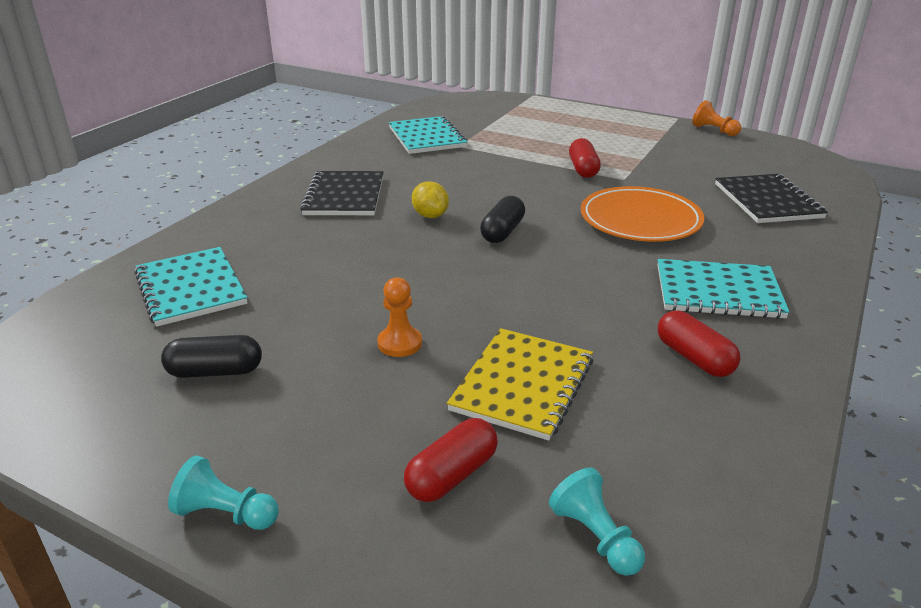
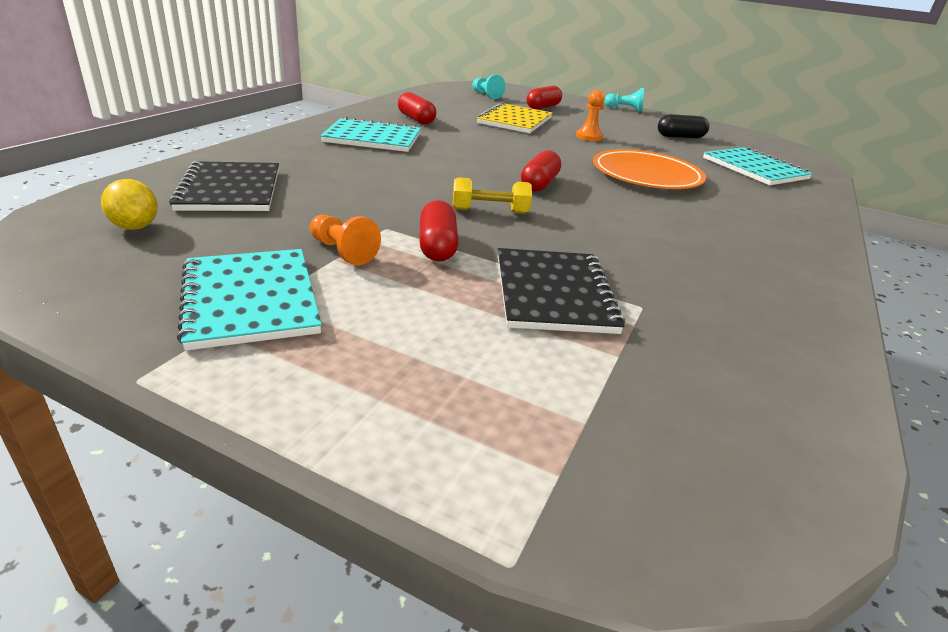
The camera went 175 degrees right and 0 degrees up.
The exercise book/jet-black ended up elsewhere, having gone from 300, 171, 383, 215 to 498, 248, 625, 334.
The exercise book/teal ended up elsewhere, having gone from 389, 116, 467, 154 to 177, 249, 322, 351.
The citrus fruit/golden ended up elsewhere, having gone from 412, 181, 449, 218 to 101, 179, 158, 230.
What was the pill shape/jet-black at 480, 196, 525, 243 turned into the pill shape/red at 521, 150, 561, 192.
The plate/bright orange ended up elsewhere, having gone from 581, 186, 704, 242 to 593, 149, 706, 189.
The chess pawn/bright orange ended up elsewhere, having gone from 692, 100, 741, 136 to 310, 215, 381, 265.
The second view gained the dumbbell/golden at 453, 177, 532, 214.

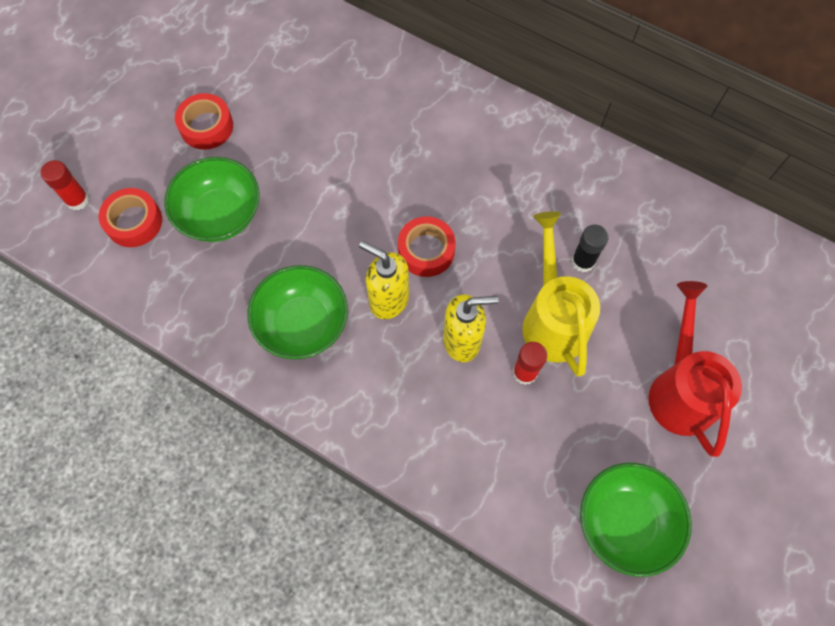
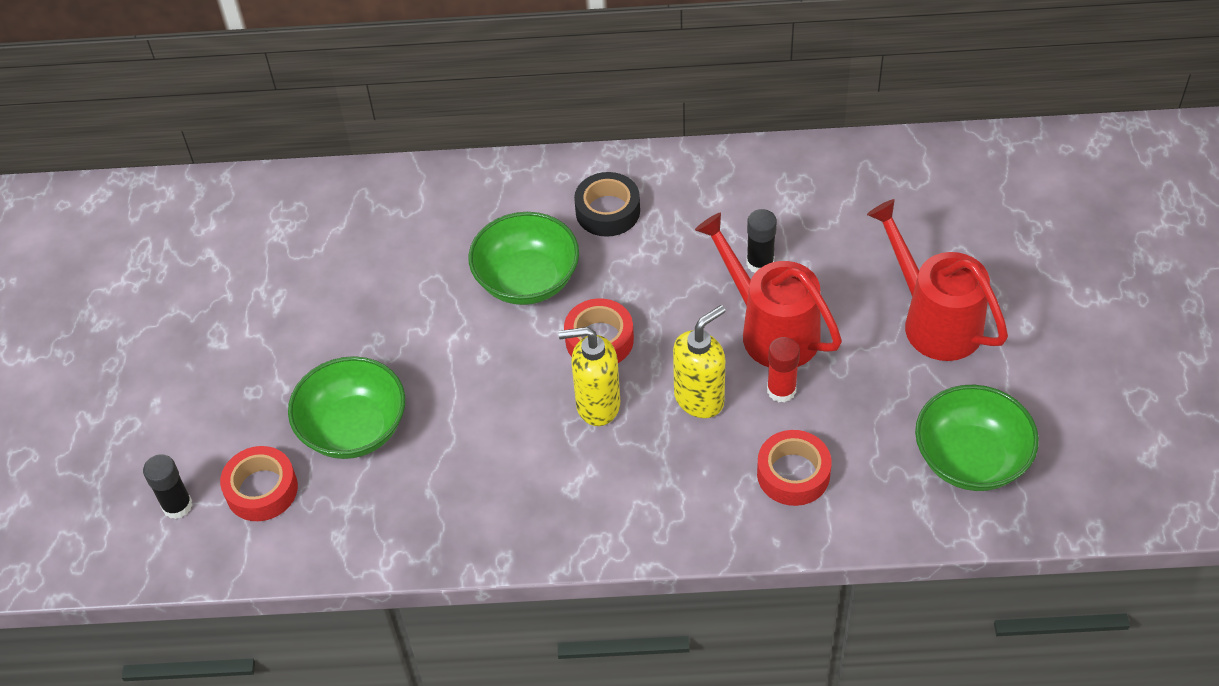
The camera went 30 degrees left and 15 degrees down.
What was the glue/red at 41, 160, 89, 210 turned into the glue/jet-black at 143, 454, 193, 519.
The tape/red ended up elsewhere, having gone from 175, 93, 233, 150 to 757, 430, 832, 506.
The bowl/emerald ended up elsewhere, having gone from 247, 265, 348, 359 to 468, 212, 579, 305.
What was the watering can/golden at 522, 211, 600, 377 turned into the watering can/red at 695, 212, 842, 367.
The second view gained the tape/jet-black at 574, 172, 640, 237.

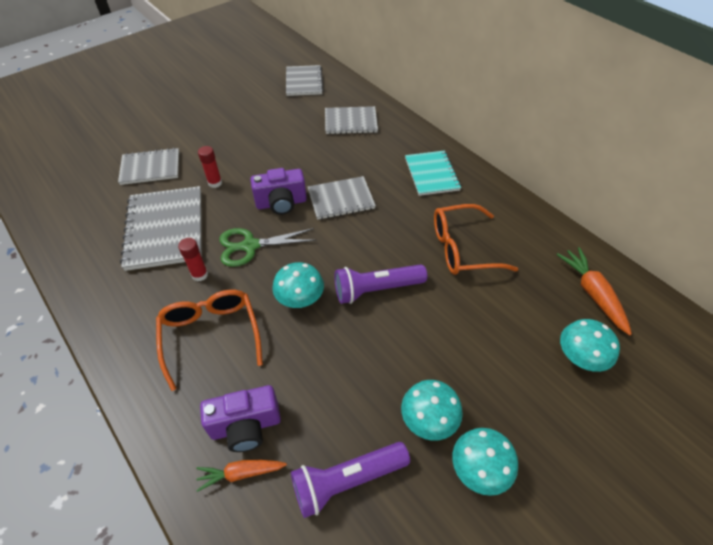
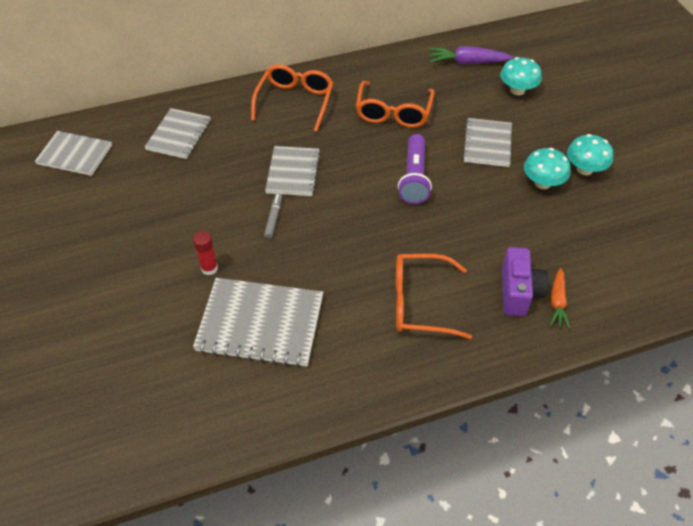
The camera went 70 degrees left and 0 degrees up.
The exercise book/ash-grey ended up elsewhere, having gone from 118, 148, 179, 185 to 462, 118, 512, 167.
The second view lost the glue/red at 178, 238, 208, 281.
The second view lost the shears/emerald at 219, 228, 317, 267.
Where the compact camera/royal purple stood at 250, 168, 307, 215, the marker/ash-grey came to stand at 264, 193, 282, 239.
The second view lost the fungus/teal at 272, 262, 324, 308.
The second view lost the pocket torch/royal purple at 291, 442, 410, 518.
Where the exercise book/teal stood at 405, 150, 461, 196, the glasses/bright orange came to stand at 251, 64, 333, 132.
What was the root vegetable/bright orange at 556, 247, 632, 335 turned into the root vegetable/royal purple at 429, 46, 513, 64.

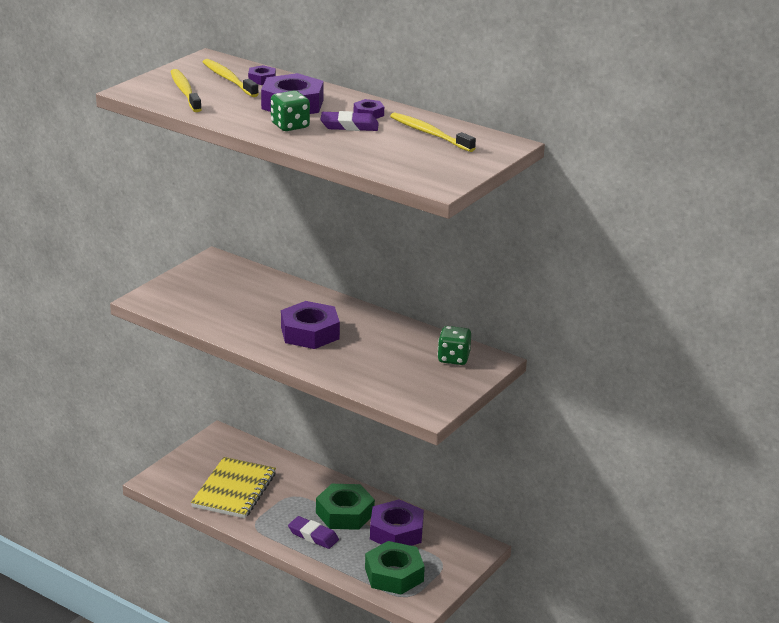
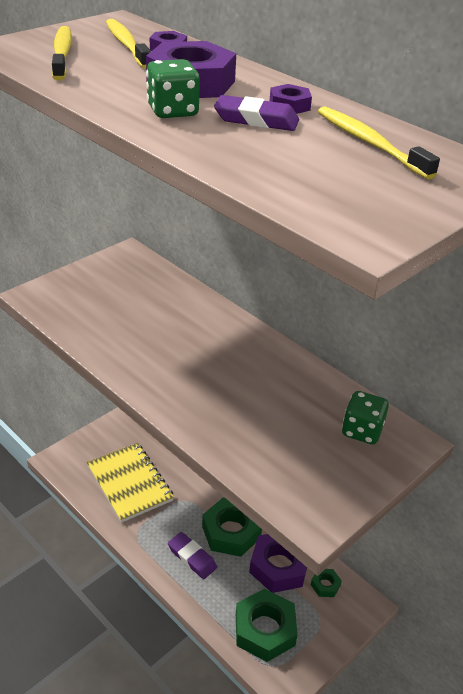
The camera went 10 degrees right and 10 degrees up.
The exercise book/golden at 191, 457, 276, 518 ended up facing another way, 60 degrees counterclockwise from before.
The second view lost the nut/royal purple at 281, 301, 340, 349.
The second view gained the nut/emerald at 311, 569, 342, 597.

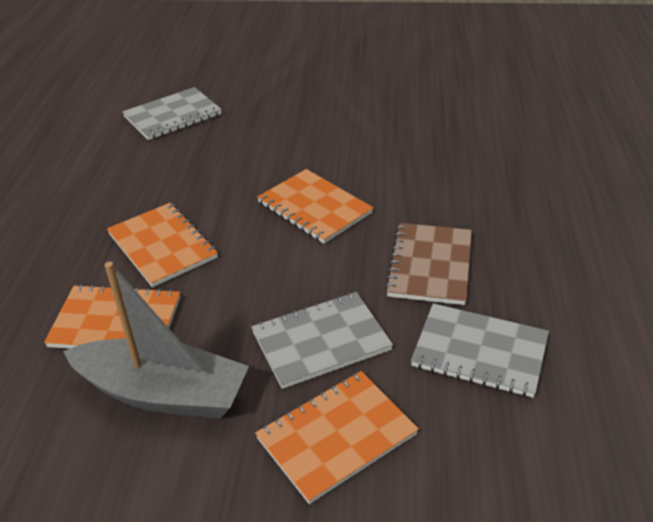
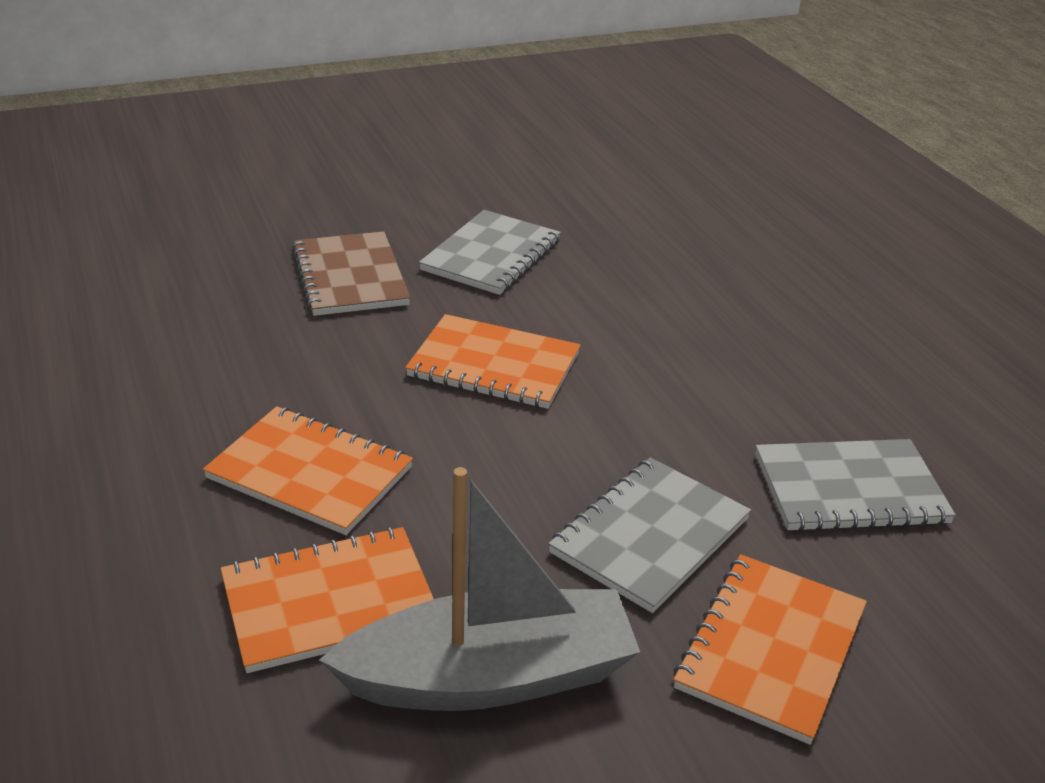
The camera went 30 degrees left and 5 degrees down.
The exercise book/ash-grey ended up elsewhere, having gone from 122, 87, 222, 140 to 419, 210, 561, 295.
The exercise book/dark brown ended up elsewhere, having gone from 385, 223, 472, 305 to 292, 231, 410, 316.

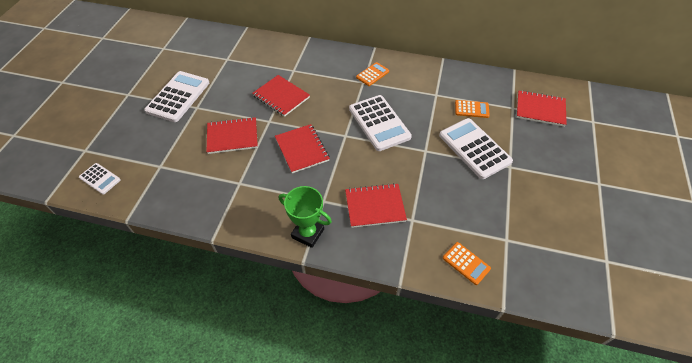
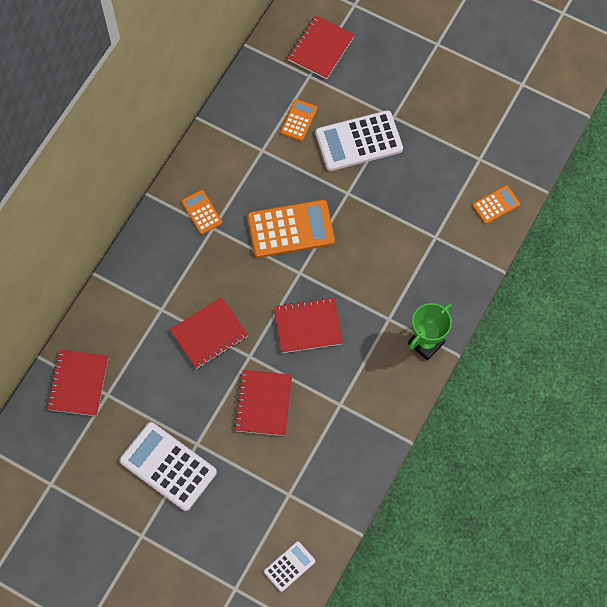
The camera went 75 degrees left and 15 degrees up.
The exercise book/red ended up elsewhere, having gone from 345, 183, 407, 228 to 47, 350, 109, 416.
What was the adding machine/pure white at 349, 95, 412, 151 turned into the adding machine/bright orange at 247, 200, 335, 258.

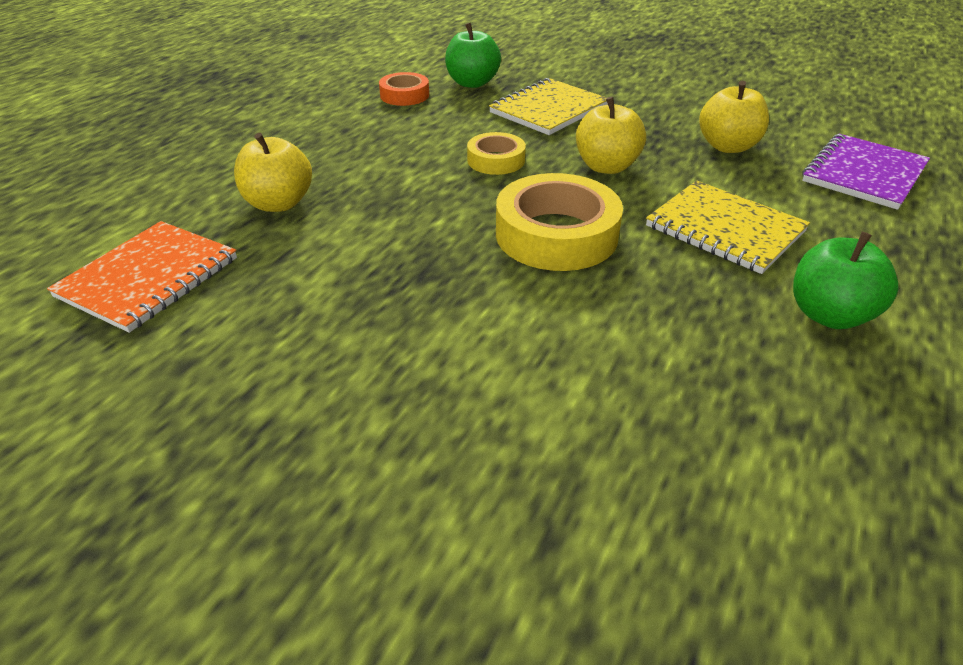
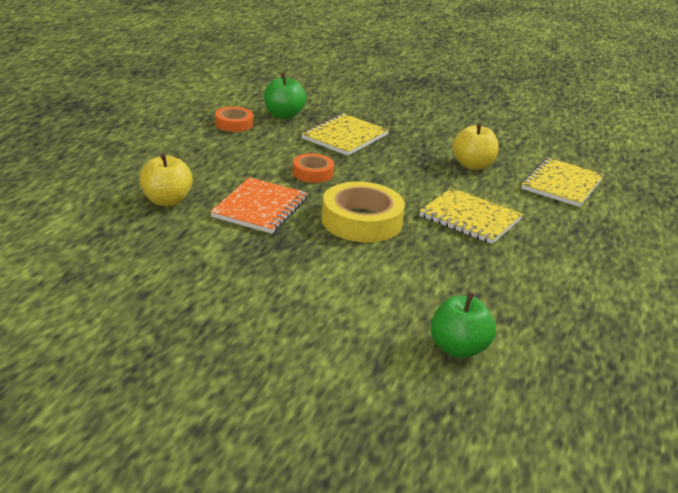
The camera went 10 degrees left and 10 degrees down.
The exercise book/bright orange ended up elsewhere, having gone from 47, 221, 237, 333 to 210, 177, 308, 234.
What was the tape/golden at 467, 132, 526, 175 turned into the tape/bright orange at 292, 153, 334, 183.
The second view lost the apple/golden at 576, 97, 646, 174.
The apple/emerald ended up elsewhere, having gone from 793, 232, 899, 329 to 431, 292, 496, 359.
What was the exercise book/royal purple at 802, 134, 930, 210 turned into the exercise book/golden at 521, 158, 604, 207.

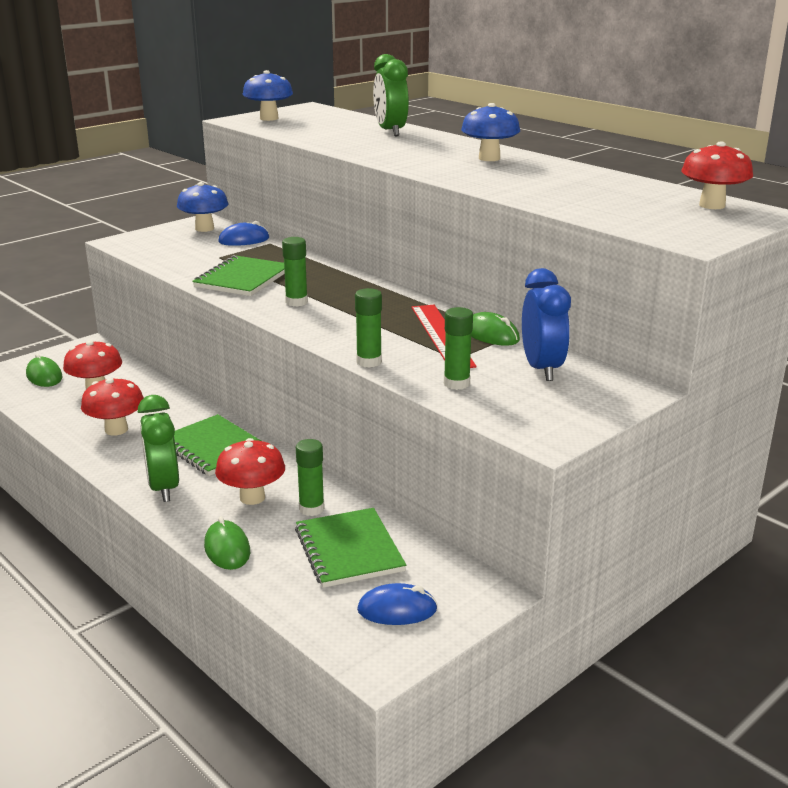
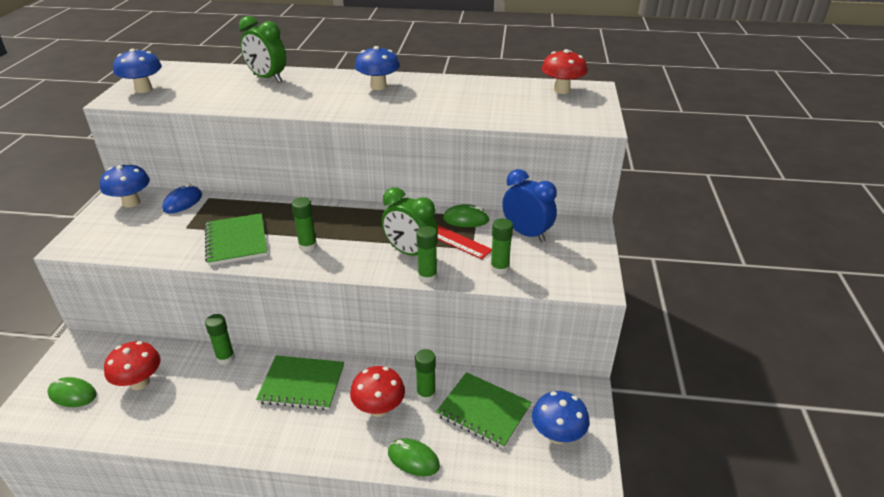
The camera went 40 degrees left and 10 degrees up.
The second view lost the fungus/red at 81, 377, 144, 436.
The clock/emerald ended up elsewhere, having gone from 138, 395, 179, 502 to 382, 187, 438, 256.
Where the computer mouse/royal blue stood at 357, 583, 438, 625, the fungus/royal blue came to stand at 532, 391, 589, 444.
The second view gained the glue/emerald at 205, 314, 235, 365.

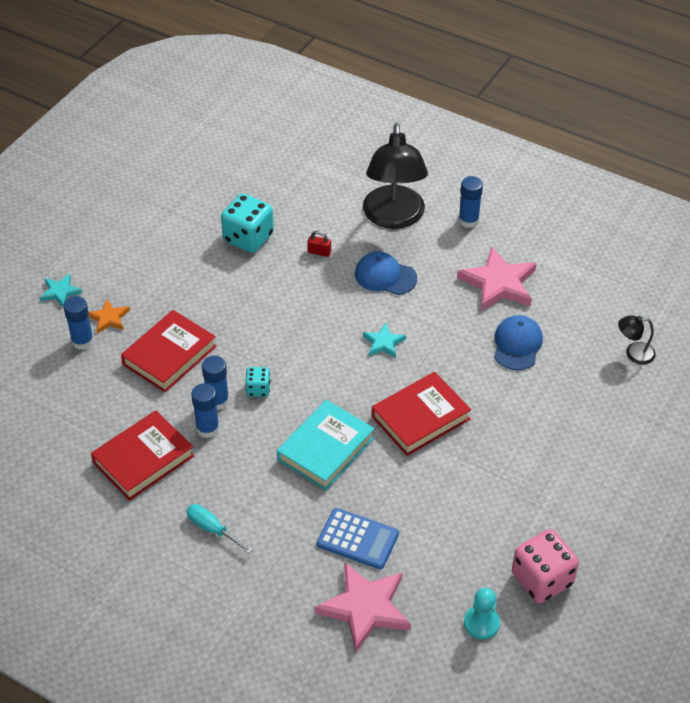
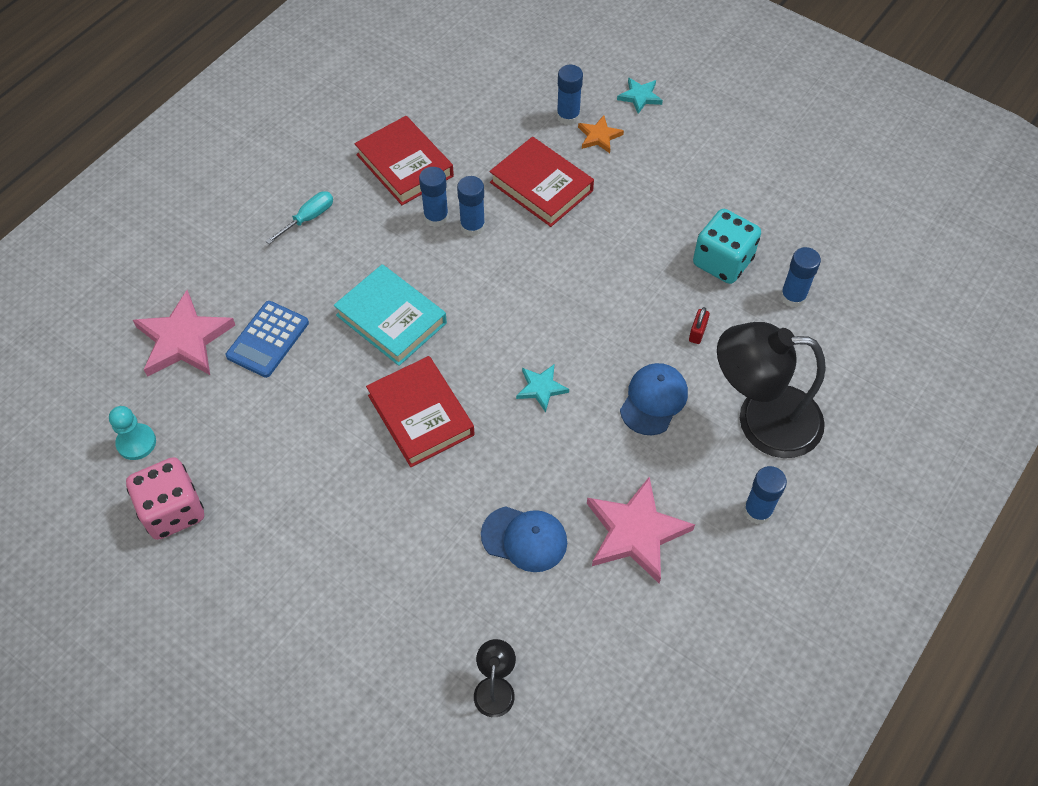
The camera went 95 degrees right and 10 degrees up.
The second view lost the dice/teal at 245, 367, 271, 397.
The second view gained the glue/royal blue at 780, 247, 821, 307.

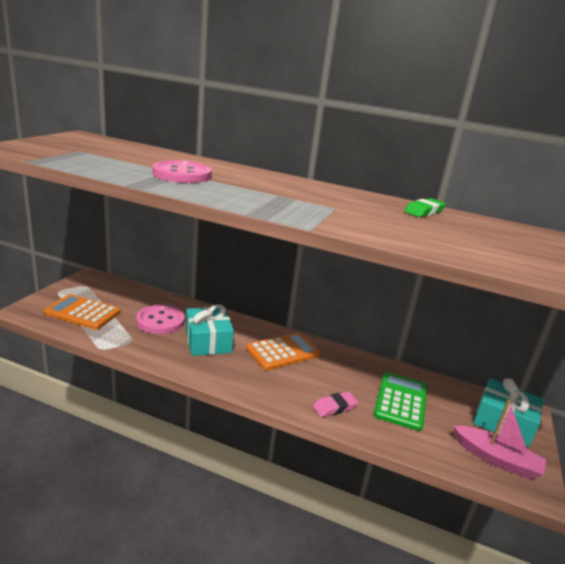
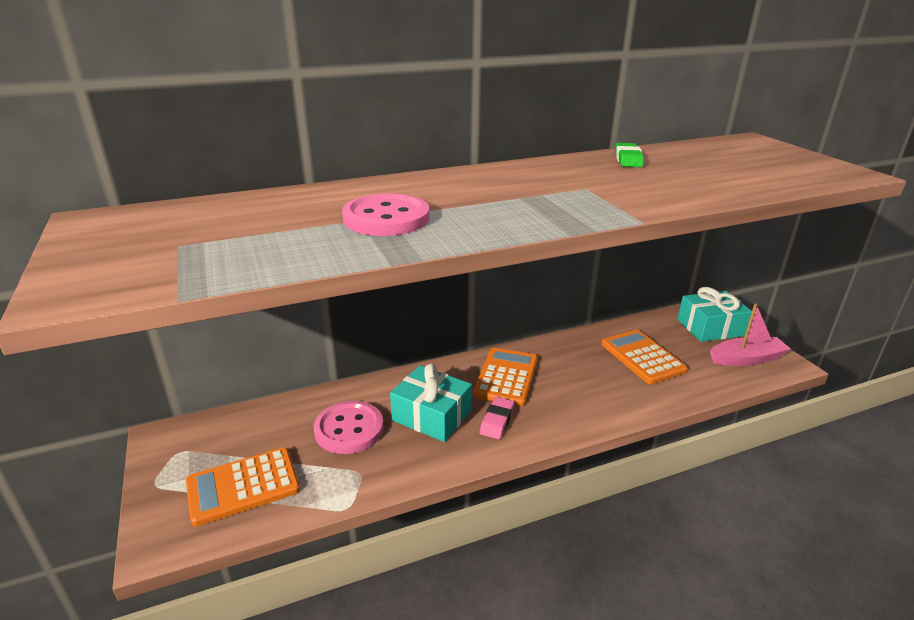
The camera went 40 degrees left and 5 degrees up.
The pencil eraser/rose-pink ended up elsewhere, having gone from 313, 391, 358, 417 to 480, 397, 514, 439.
What was the adding machine/emerald at 374, 372, 427, 431 turned into the adding machine/bright orange at 602, 330, 688, 384.

